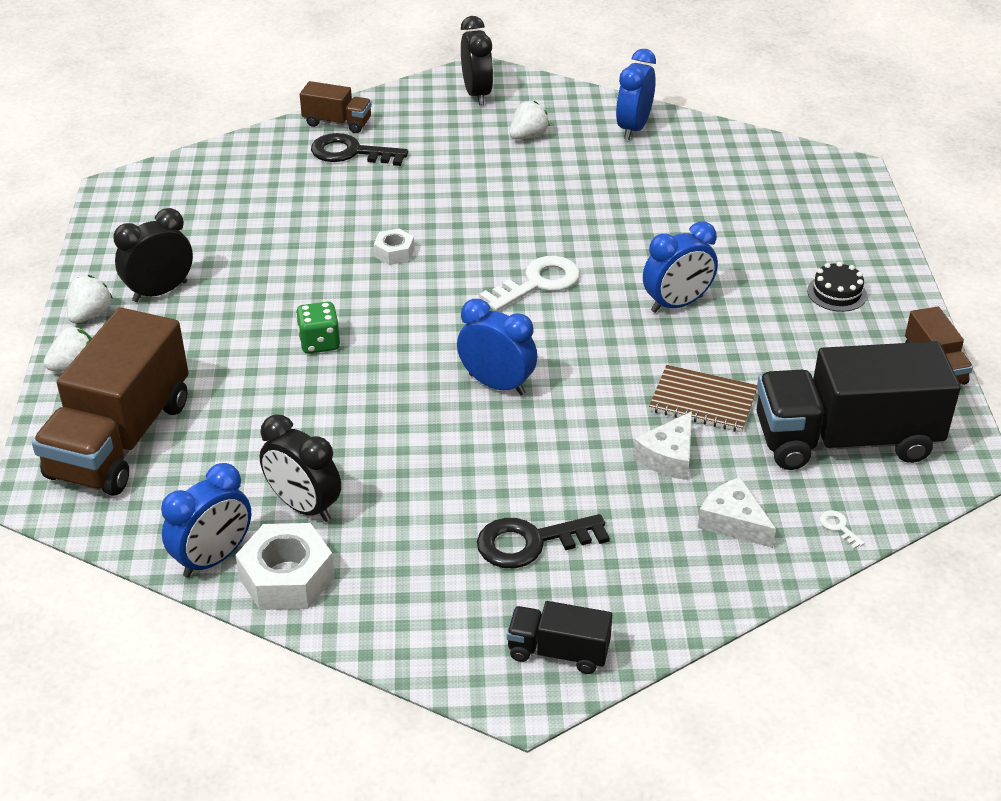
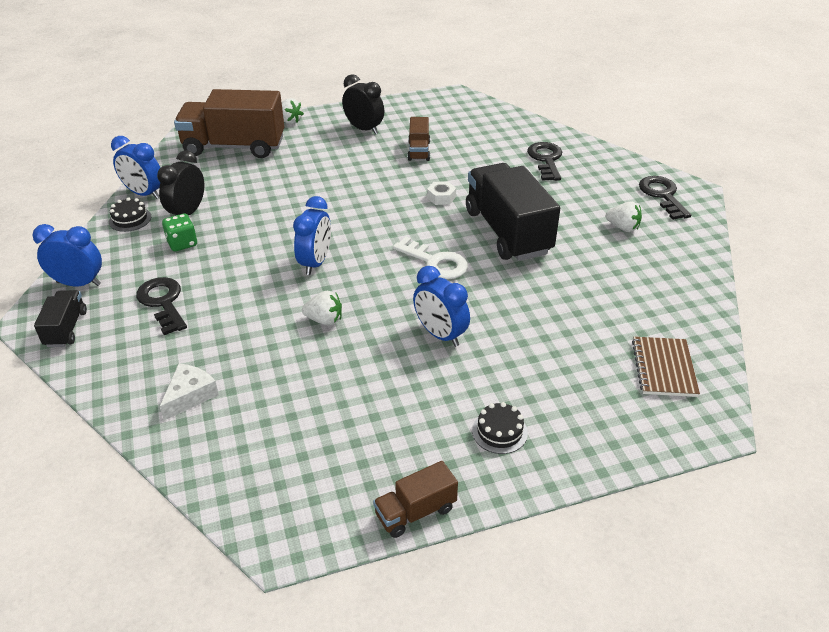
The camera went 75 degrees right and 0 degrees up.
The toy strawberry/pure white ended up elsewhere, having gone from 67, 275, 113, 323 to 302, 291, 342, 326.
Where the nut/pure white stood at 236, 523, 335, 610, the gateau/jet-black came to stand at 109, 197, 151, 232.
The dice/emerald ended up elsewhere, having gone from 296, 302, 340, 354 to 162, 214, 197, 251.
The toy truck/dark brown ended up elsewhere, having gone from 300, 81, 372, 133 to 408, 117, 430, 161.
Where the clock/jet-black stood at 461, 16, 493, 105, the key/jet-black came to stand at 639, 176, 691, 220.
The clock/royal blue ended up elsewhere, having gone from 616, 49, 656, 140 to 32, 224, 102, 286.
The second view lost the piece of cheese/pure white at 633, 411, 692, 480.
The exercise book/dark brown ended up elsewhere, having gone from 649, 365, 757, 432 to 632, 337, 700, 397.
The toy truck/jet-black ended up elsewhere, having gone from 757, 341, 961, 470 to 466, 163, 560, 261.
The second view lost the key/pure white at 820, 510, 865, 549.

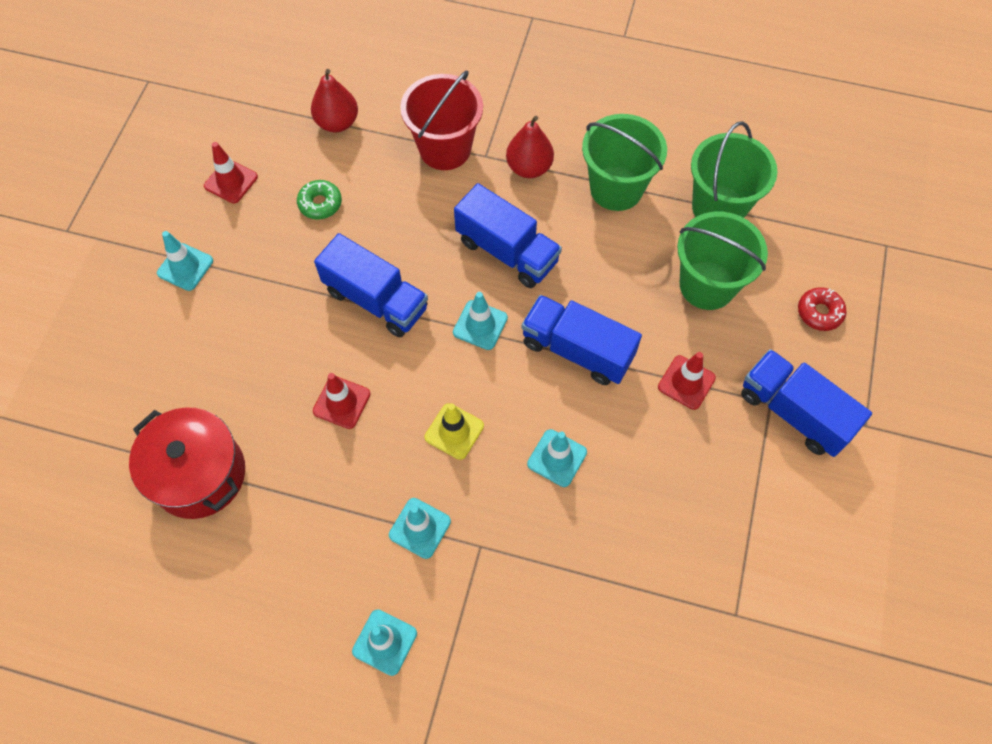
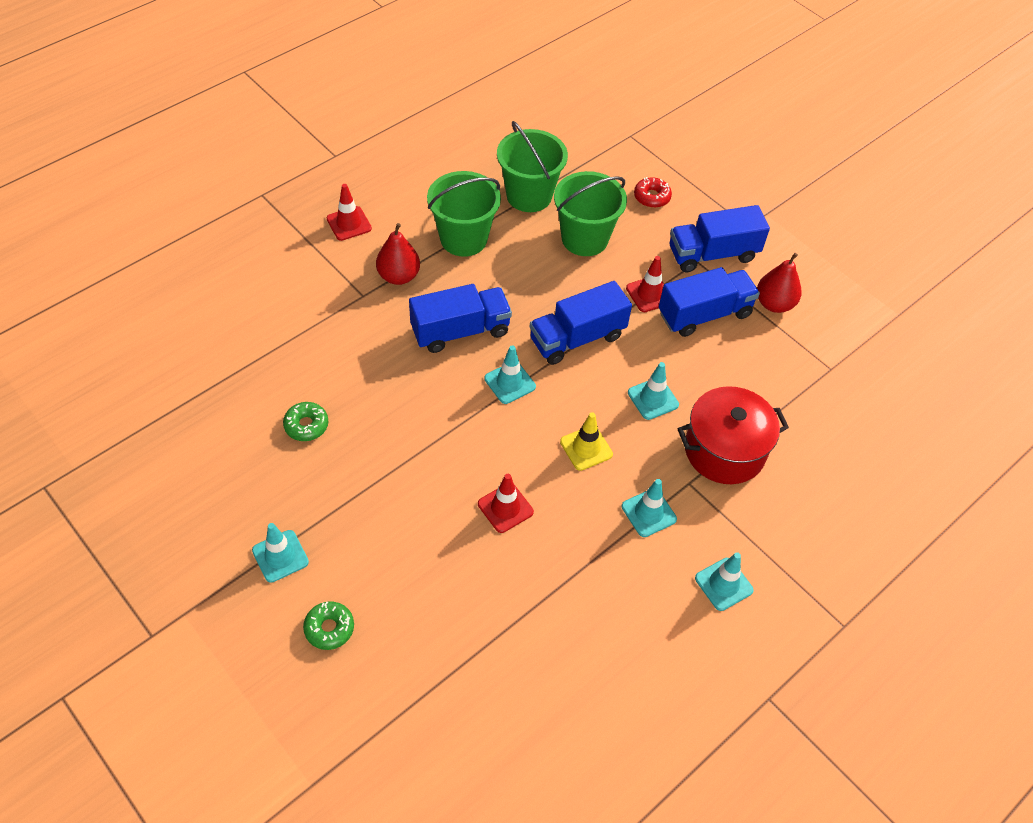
The camera went 60 degrees left and 10 degrees down.
The pot/red ended up elsewhere, having gone from 129, 407, 245, 519 to 677, 386, 789, 484.
The road cone/red ended up elsewhere, having gone from 204, 142, 258, 204 to 327, 184, 372, 241.
The pear fruit/red ended up elsewhere, having gone from 311, 69, 358, 132 to 757, 253, 801, 313.
The toy truck/royal blue ended up elsewhere, having gone from 314, 233, 428, 337 to 659, 267, 760, 337.
The second view lost the sand bucket/red at 400, 70, 483, 170.
The second view gained the glazed donut/emerald at 303, 601, 354, 650.

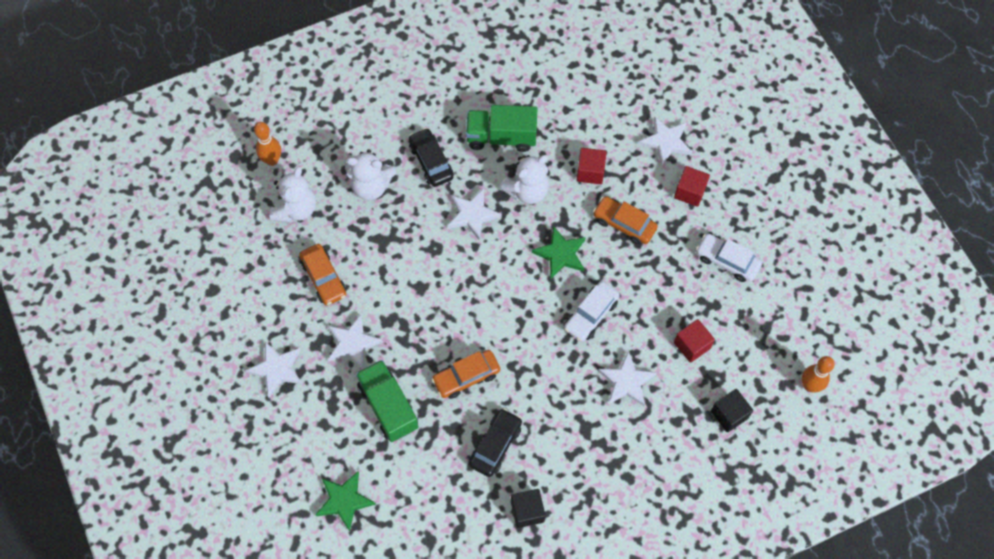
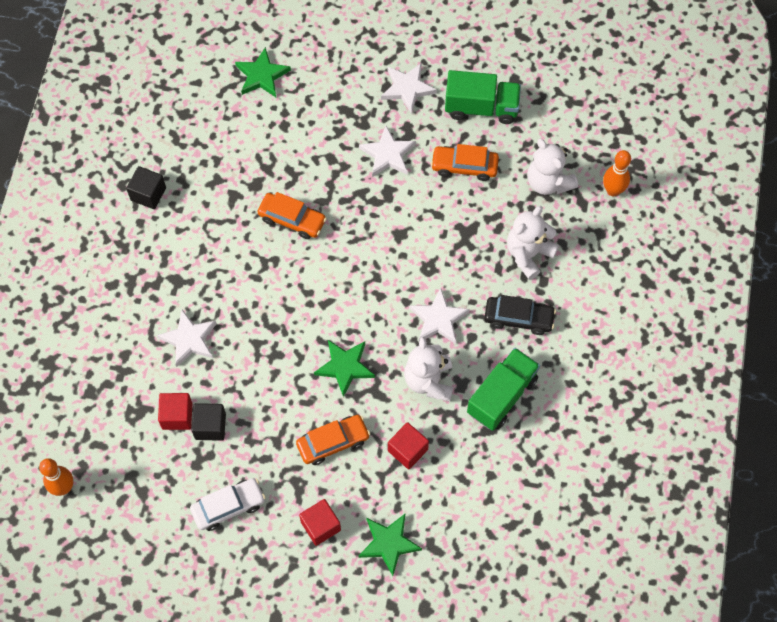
The camera went 125 degrees right and 0 degrees up.
The toy truck/emerald ended up elsewhere, having gone from 356, 360, 419, 442 to 445, 70, 521, 124.
The car/bright orange at 431, 350, 500, 399 ended up facing another way, 105 degrees clockwise from before.
The second view lost the car/jet-black at 469, 408, 522, 477.
The second view lost the car/pure white at 564, 281, 620, 342.
What was the five-pointed star/pure white at 638, 116, 692, 167 turned into the five-pointed star/emerald at 358, 514, 422, 576.
The solid cube/jet-black ended up elsewhere, having gone from 711, 389, 753, 432 to 191, 403, 226, 441.

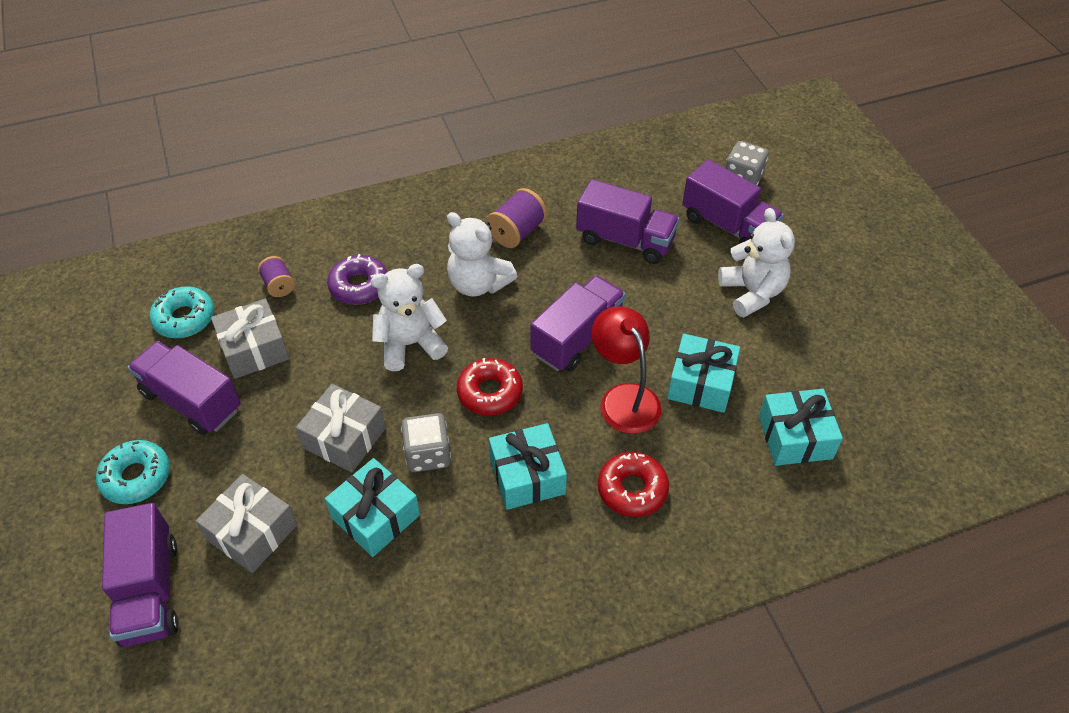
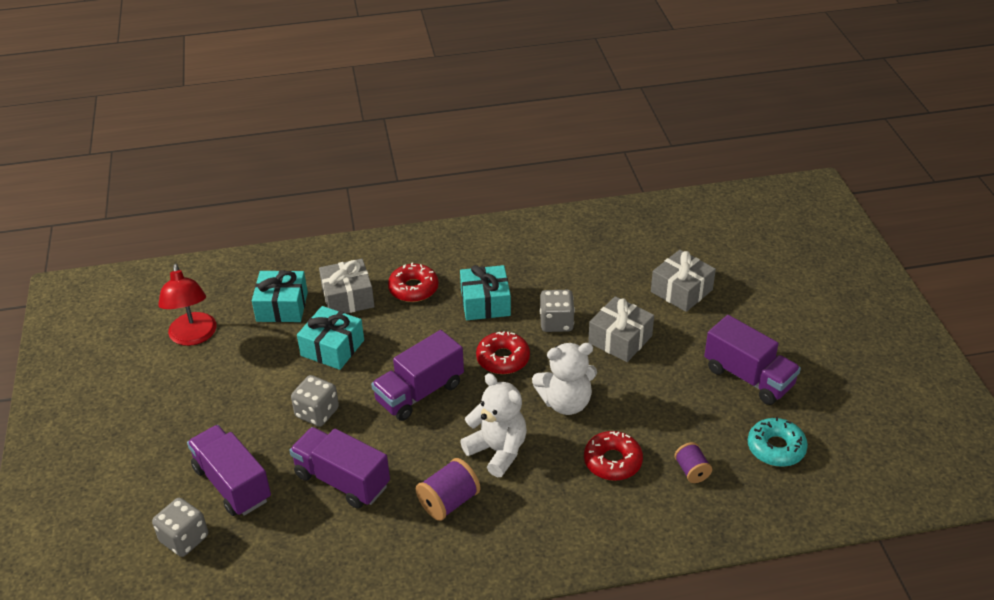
The camera went 170 degrees left and 10 degrees down.
The second view lost the glazed donut/teal at 96, 440, 170, 504.
The second view lost the toy truck/royal purple at 102, 503, 179, 647.
The wrapped gift/ash-grey ended up elsewhere, having gone from 211, 299, 289, 379 to 319, 259, 375, 314.
The second view lost the wrapped gift/teal at 325, 458, 420, 557.
What was the glazed donut/royal purple at 327, 254, 387, 305 turned into the glazed donut/red at 584, 431, 643, 481.
The lamp/red ended up elsewhere, having gone from 591, 306, 662, 434 to 158, 264, 217, 346.
The second view lost the teddy/pure white at 718, 208, 795, 317.
The second view gained the dice/ash-grey at 291, 375, 339, 427.

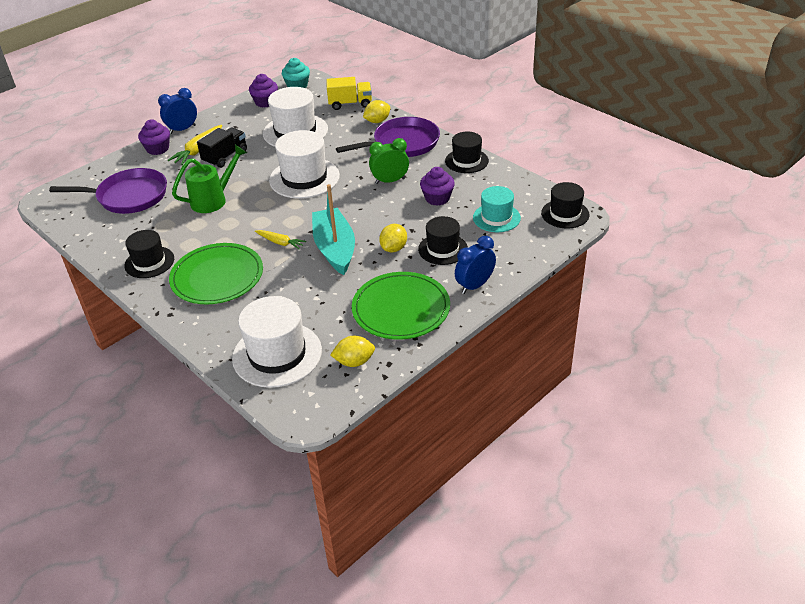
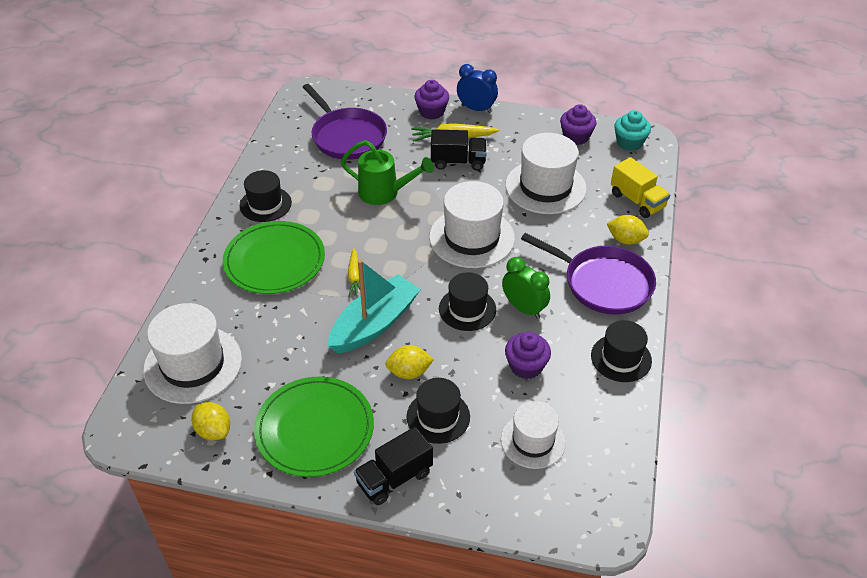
The camera went 55 degrees right and 5 degrees up.
Where the clock/royal blue stood at 455, 236, 496, 294, the toy truck/jet-black came to stand at 354, 427, 433, 505.
What was the hat/teal at 473, 186, 521, 232 turned into the hat/pure white at 501, 401, 566, 469.
The hat/jet-black ended up elsewhere, having gone from 541, 182, 590, 229 to 439, 272, 496, 331.

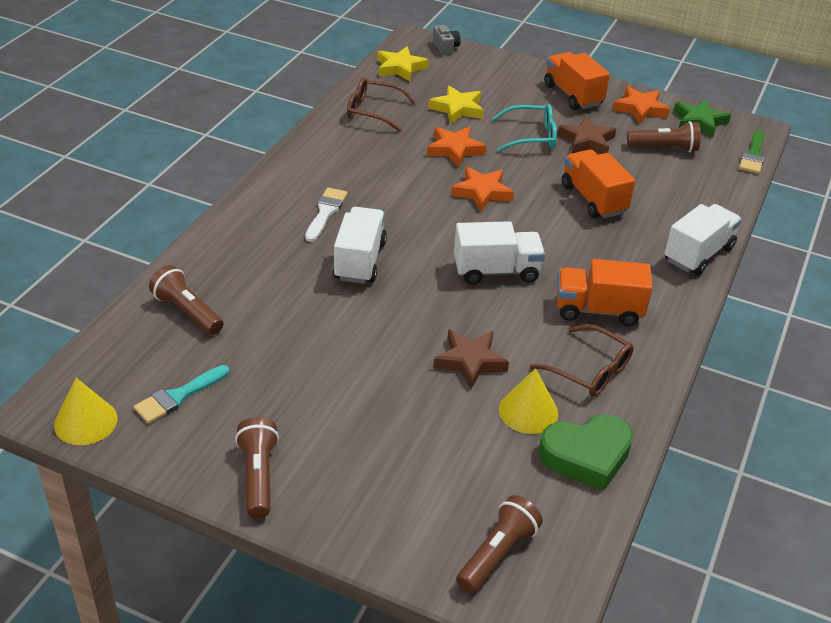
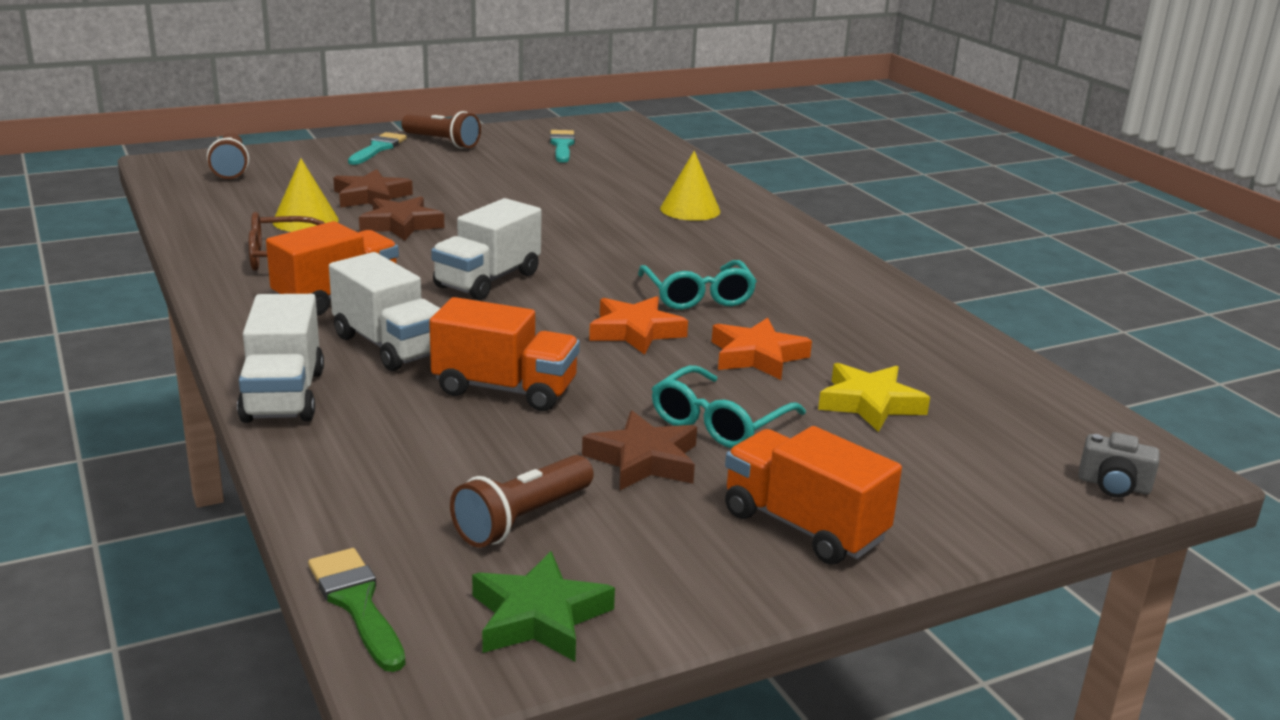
The camera went 130 degrees right and 15 degrees down.
The solid cone/golden ended up elsewhere, having gone from 54, 378, 117, 445 to 660, 151, 720, 221.
The second view lost the pocket torch/dark brown at 149, 265, 223, 335.
The second view lost the paint brush/pure white at 305, 188, 347, 242.
The toy truck/pure white ended up elsewhere, having gone from 333, 207, 387, 284 to 329, 252, 440, 371.
The second view lost the glasses/dark brown at 347, 77, 416, 132.
The second view lost the five-pointed star/golden at 377, 46, 429, 82.
The second view lost the love heart/emerald at 539, 414, 633, 490.
The toy truck/bright orange at 544, 52, 610, 110 ended up facing another way, 150 degrees counterclockwise from before.
The second view lost the five-pointed star/bright orange at 613, 86, 670, 124.
The second view gained the five-pointed star/dark brown at 333, 169, 413, 208.
The second view gained the paint brush/teal at 348, 132, 407, 165.
The second view gained the glasses/teal at 638, 260, 757, 310.

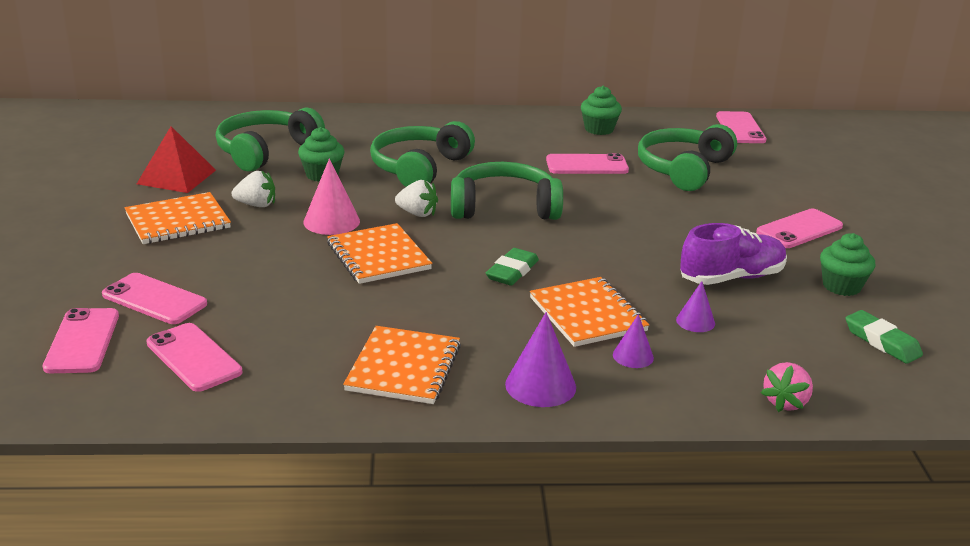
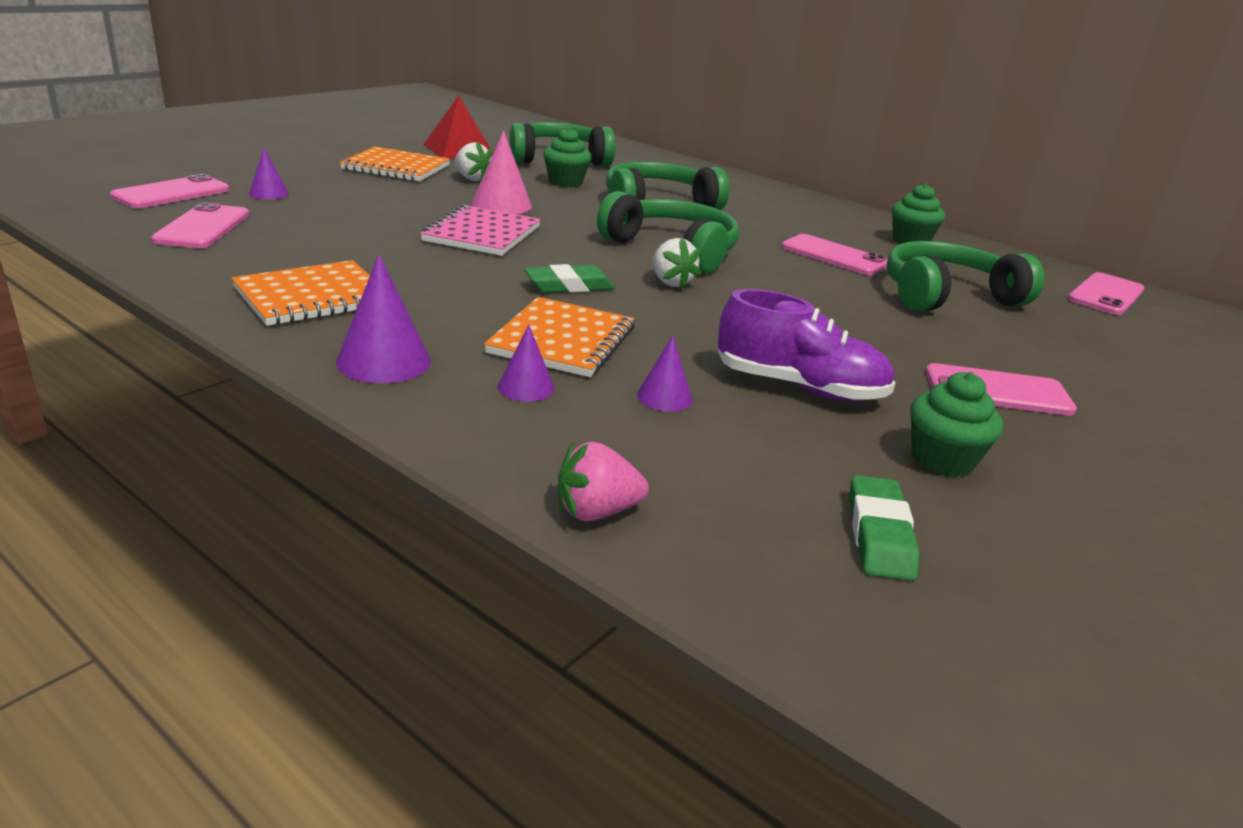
The camera went 40 degrees right and 0 degrees up.
Where the phone/rose-pink stood at 102, 273, 207, 324, the solid cone/royal purple came to stand at 249, 148, 289, 199.
What was the exercise book/bright orange at 327, 223, 432, 284 turned into the exercise book/rose-pink at 420, 205, 540, 256.
The toy strawberry/pure white ended up elsewhere, having gone from 395, 180, 438, 217 to 653, 238, 701, 289.

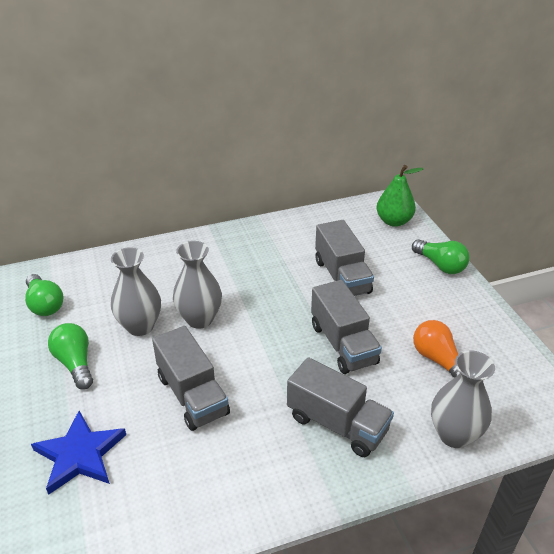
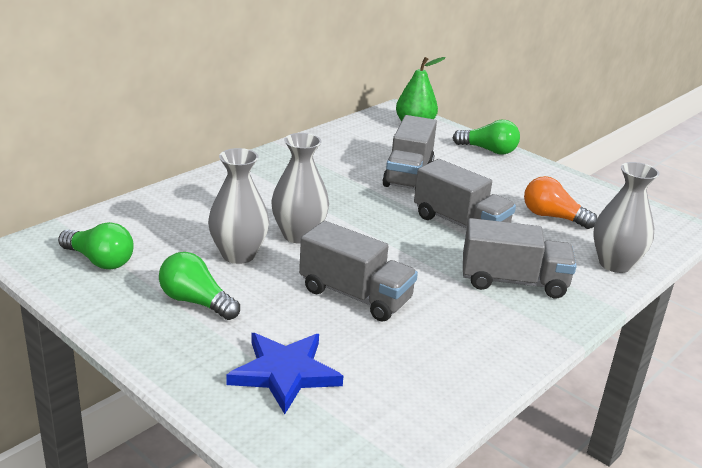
The camera went 30 degrees left and 10 degrees down.
The toy truck/ash-grey at 315, 220, 374, 296 ended up facing another way, 60 degrees clockwise from before.

